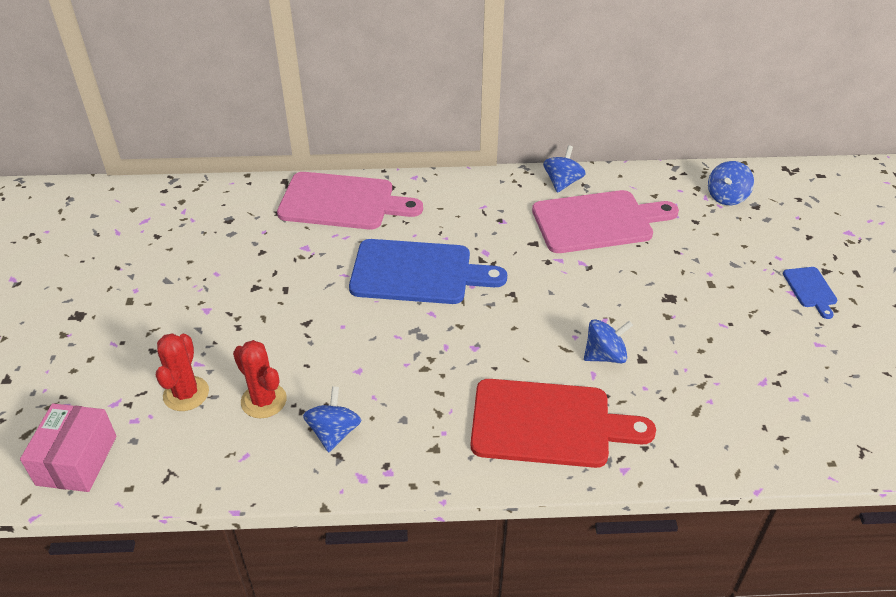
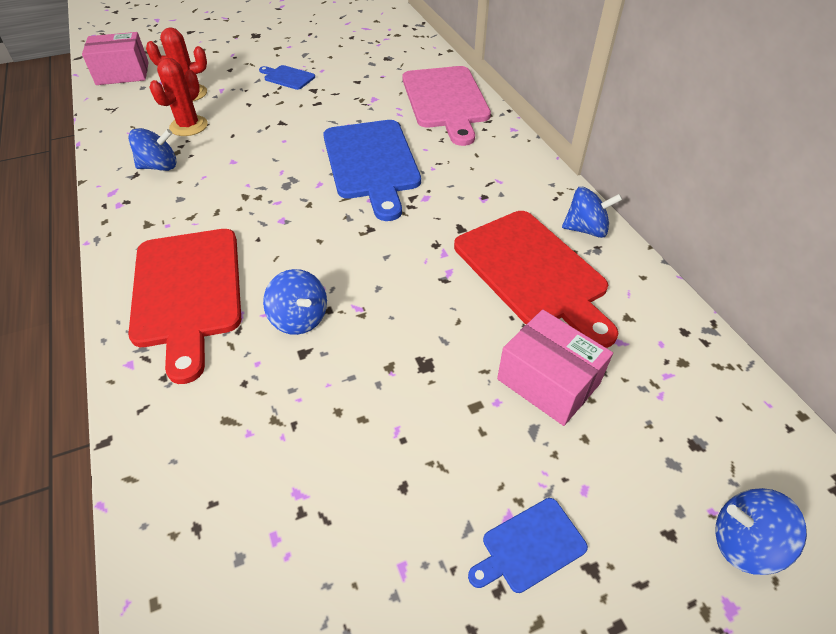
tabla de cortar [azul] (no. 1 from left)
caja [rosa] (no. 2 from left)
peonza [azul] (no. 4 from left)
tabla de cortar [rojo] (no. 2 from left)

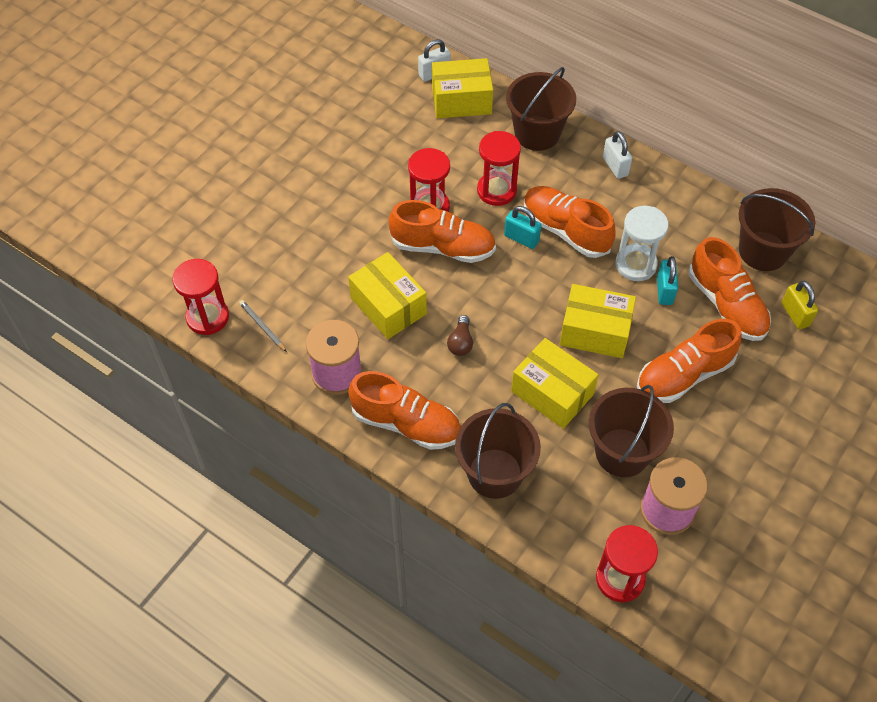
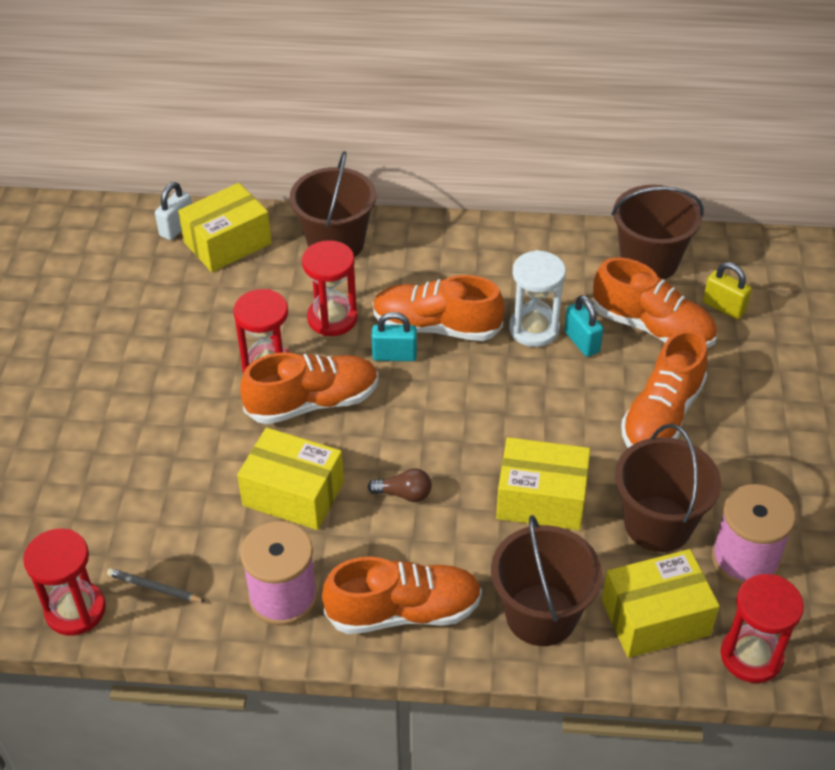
candado [blanco] (no. 2 from left in the first image)
caja [amarillo] (no. 4 from left)
bombilla [marrón]

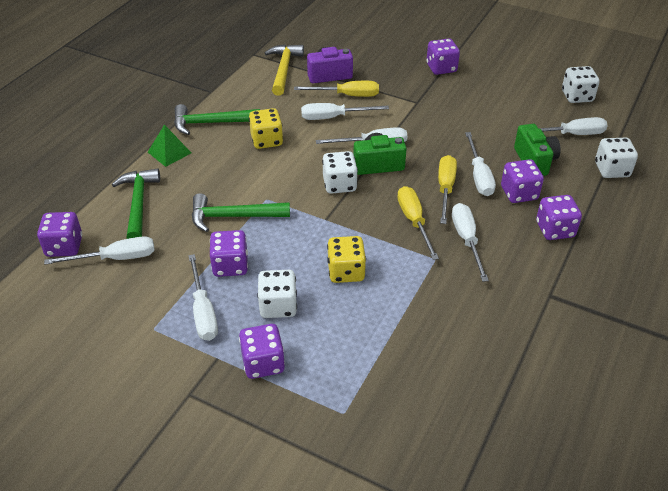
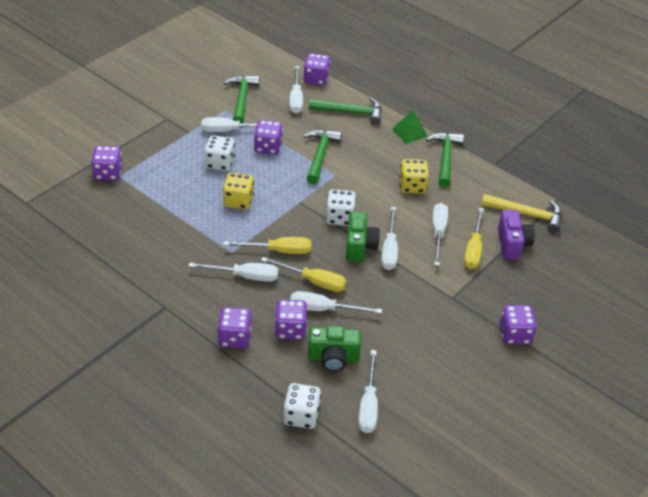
dado [blanco] (no. 3 from left in the first image)
martillo [verde] (no. 1 from left)
dado [morado] (no. 1 from left)

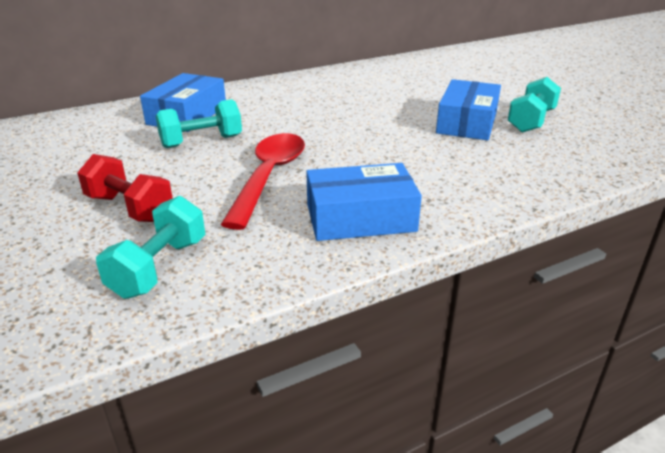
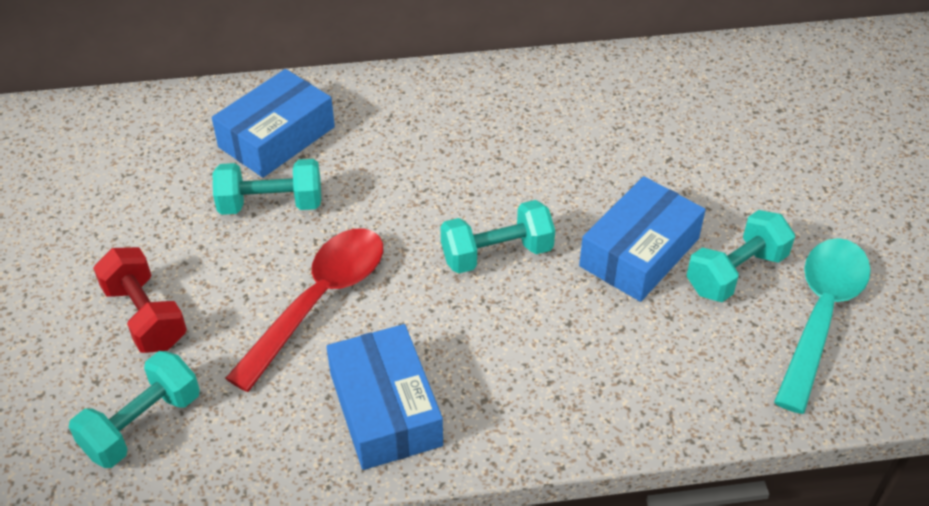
mancuerna [turquesa] (no. 3 from left)
cuchara [turquesa]
caja [azul] (no. 2 from left)

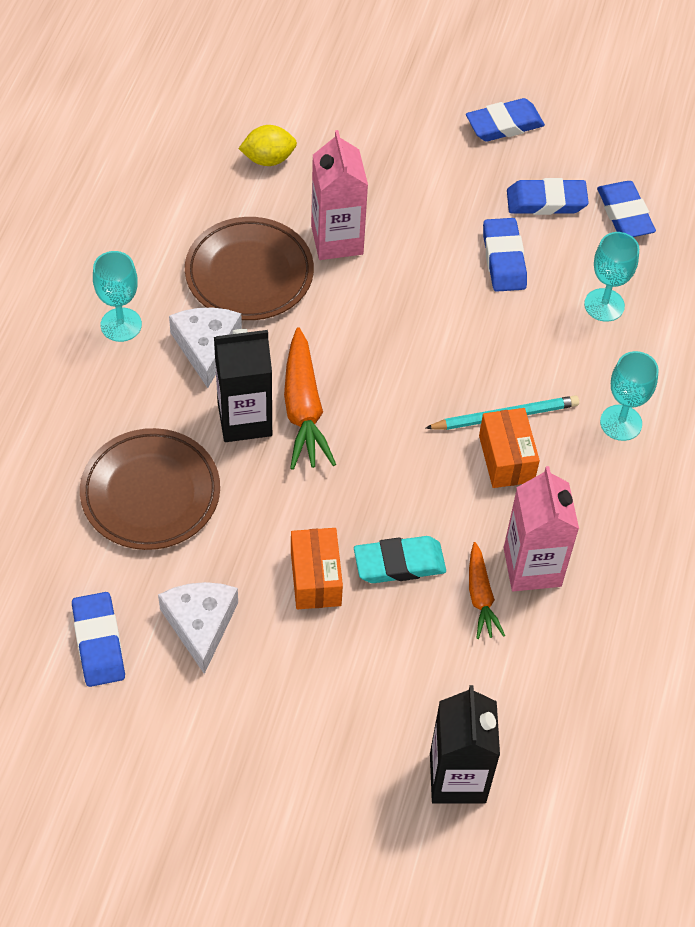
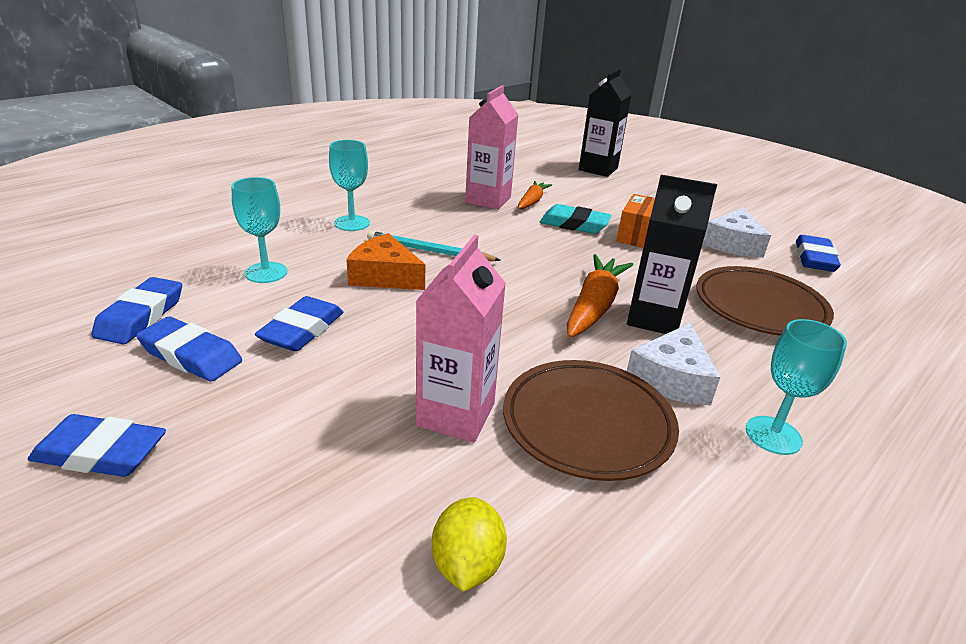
caja [naranja] (no. 2 from left in the first image)
queso [naranja]
limón [amarillo]

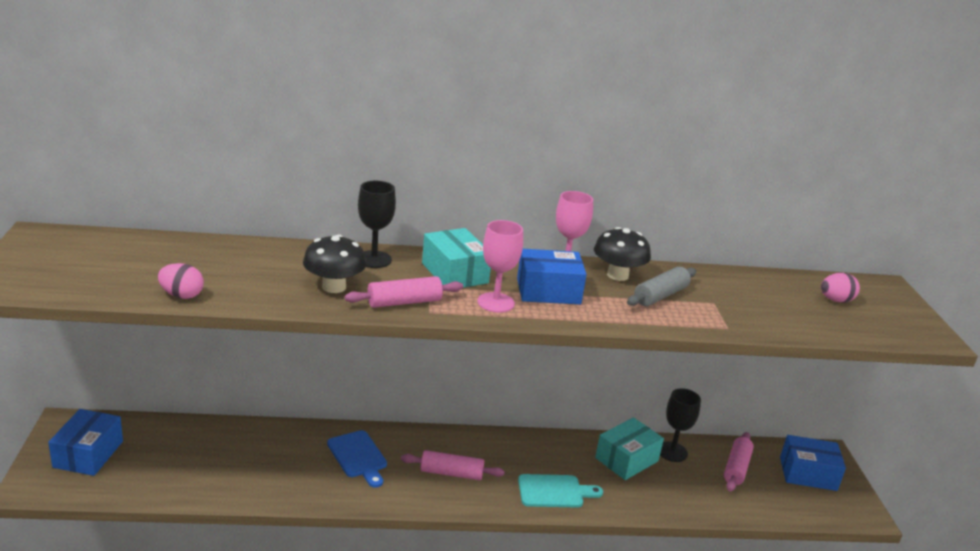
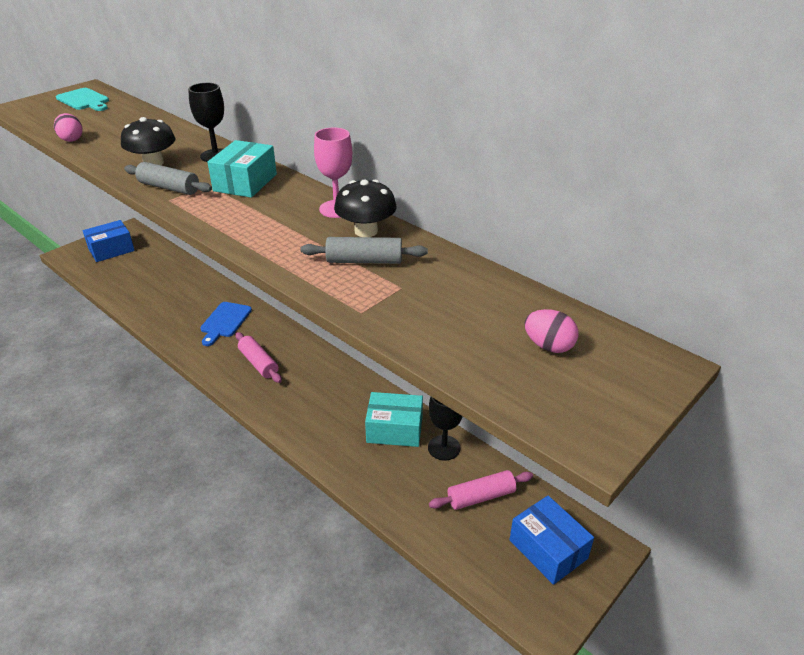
copa [rosa] (no. 1 from left in the first image)
caja [azul] (no. 2 from left in the first image)
tabla de cortar [turquesa]
rodillo [gris] (no. 1 from left)

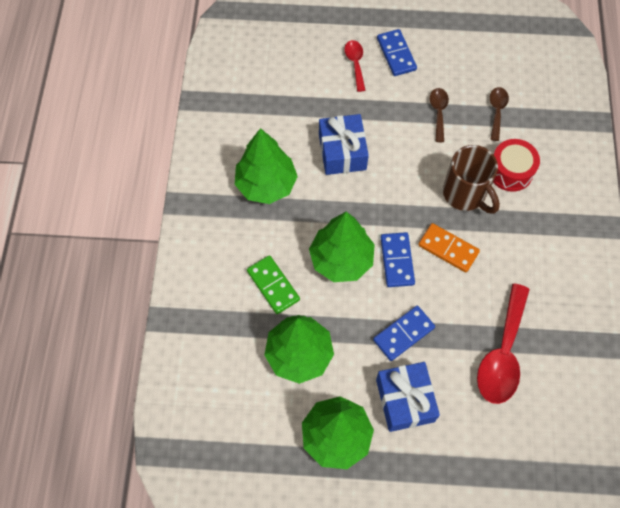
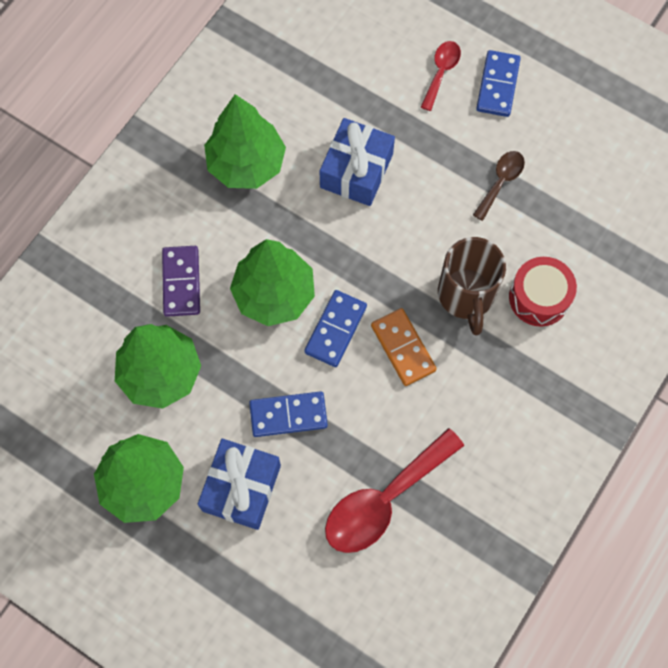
cuchara [marrón] (no. 2 from left in the first image)
ficha de dominó [morado]

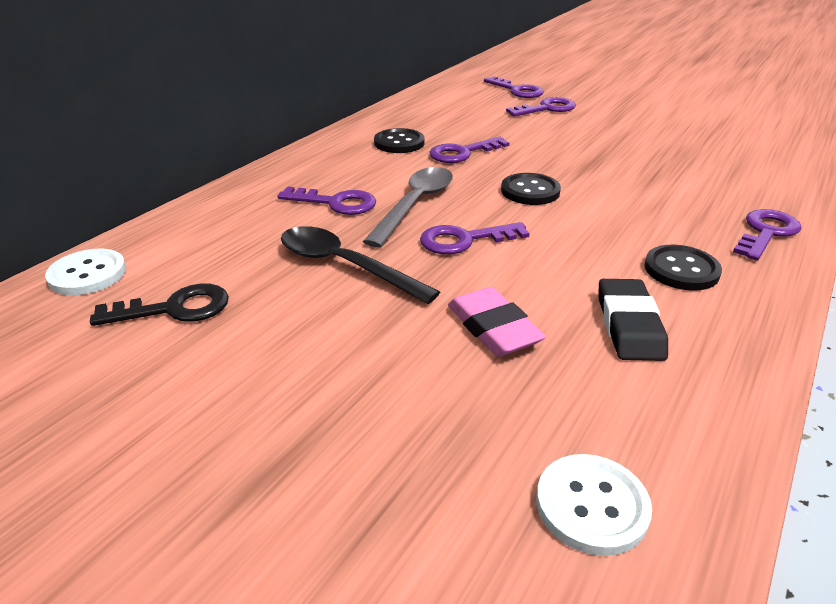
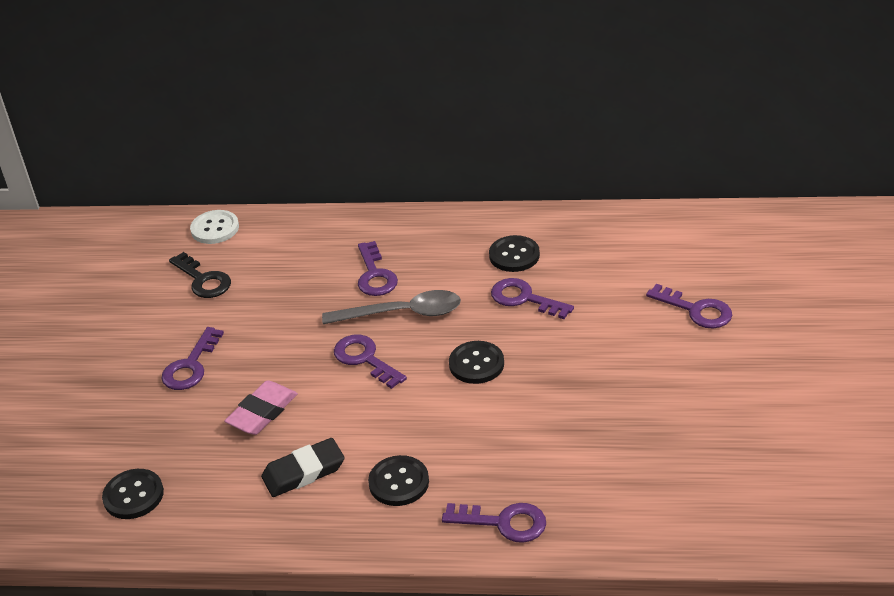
cuchara [negro]
llave [morado] (no. 1 from left)
botón [negro] (no. 1 from left)

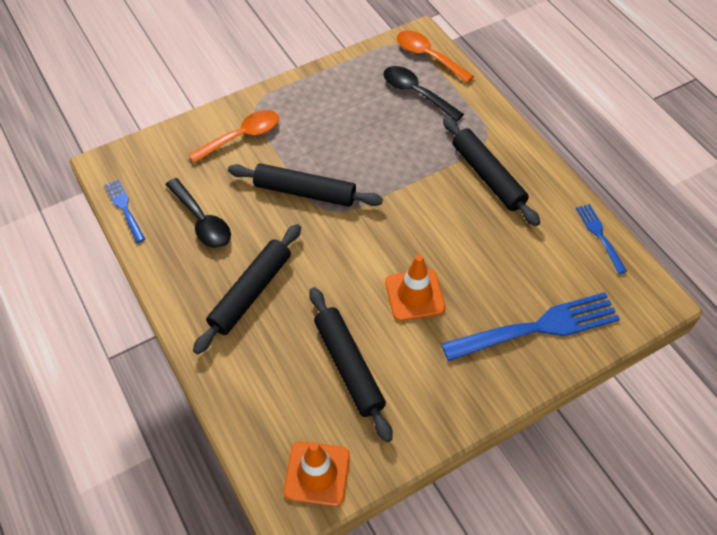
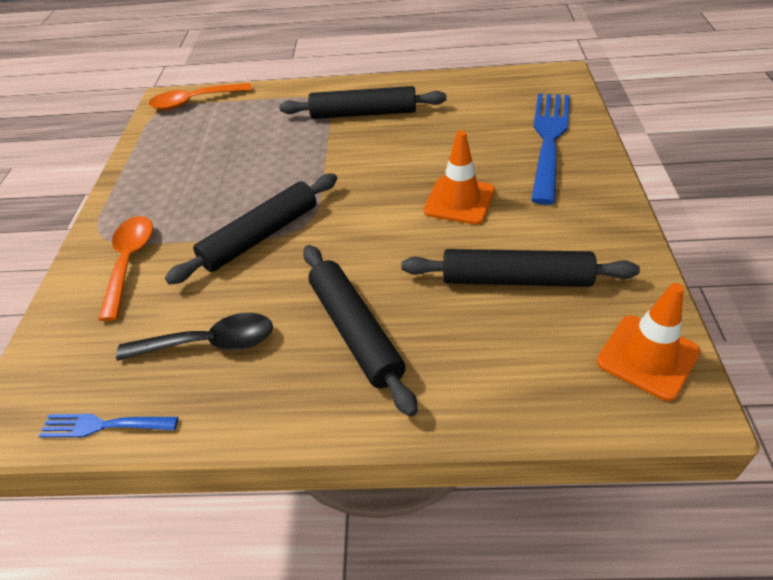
cuchara [negro] (no. 2 from left in the first image)
tenedor [azul] (no. 3 from left in the first image)

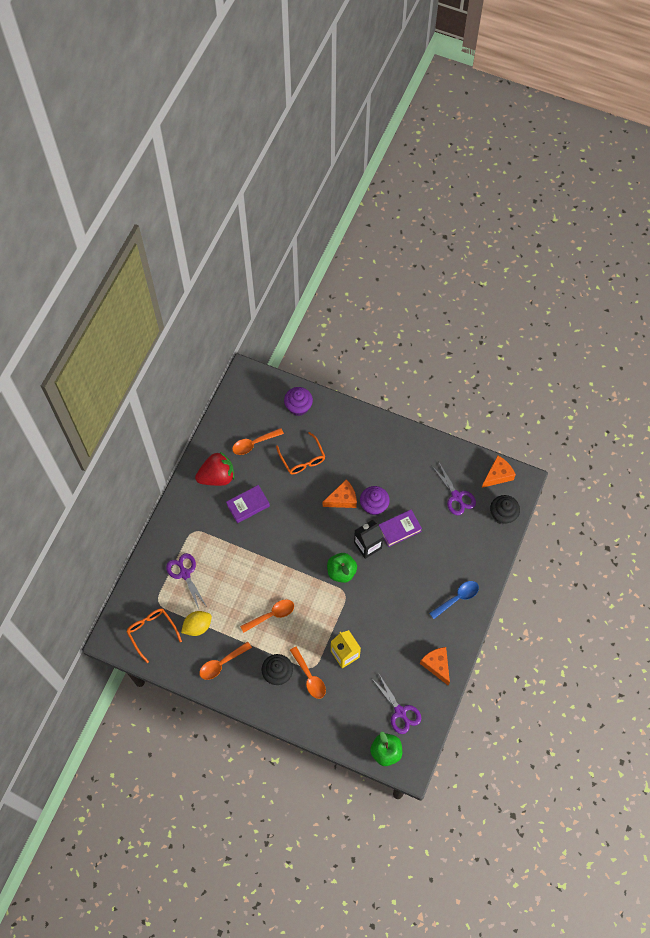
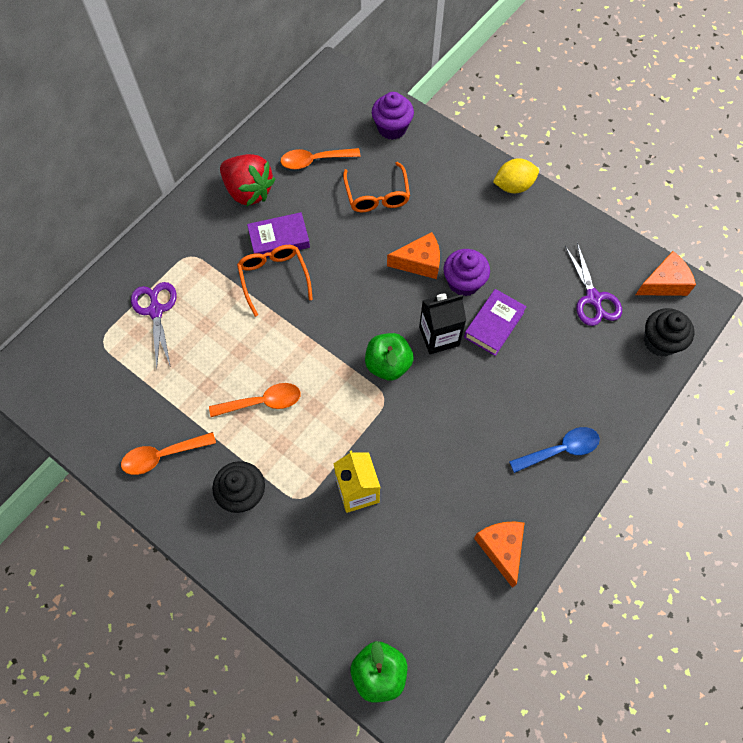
cuchara [naranja] (no. 4 from left in the first image)
tijeras [morado] (no. 2 from left in the first image)
gafas [naranja] (no. 1 from left)
limón [amarillo]
fresa [rojo]
libro [morado] (no. 2 from left)

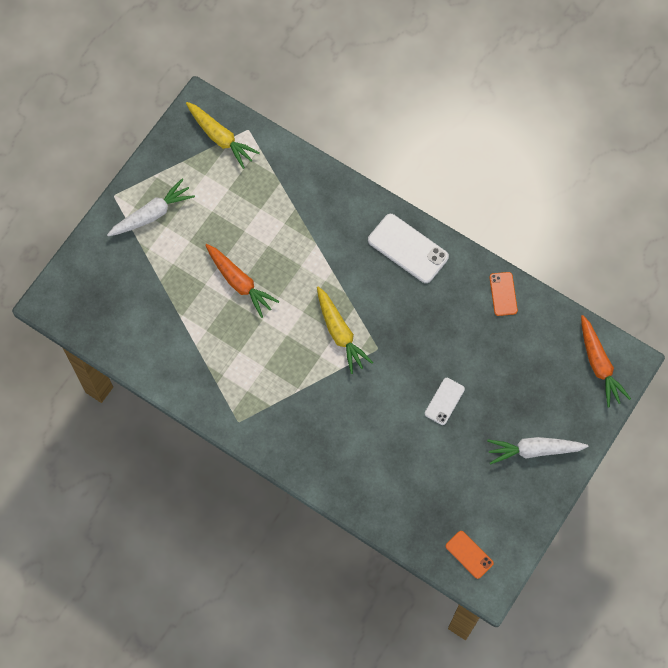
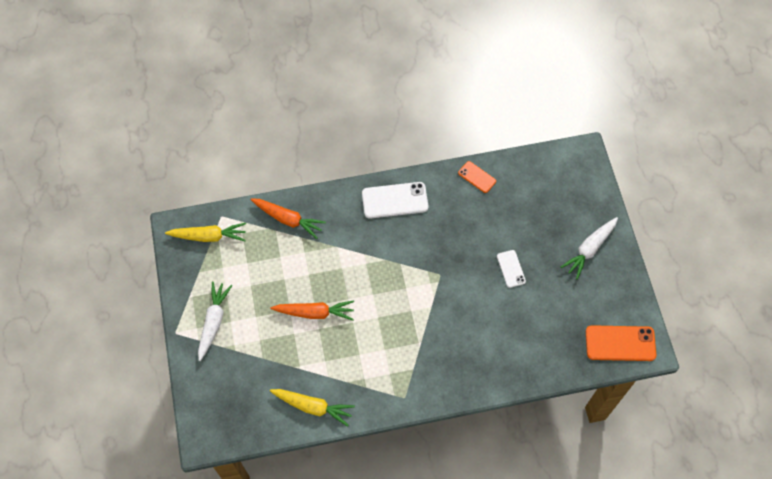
zanahoria [amarillo] (no. 2 from left)
zanahoria [naranja] (no. 1 from left)
móvil [naranja] (no. 2 from left)

